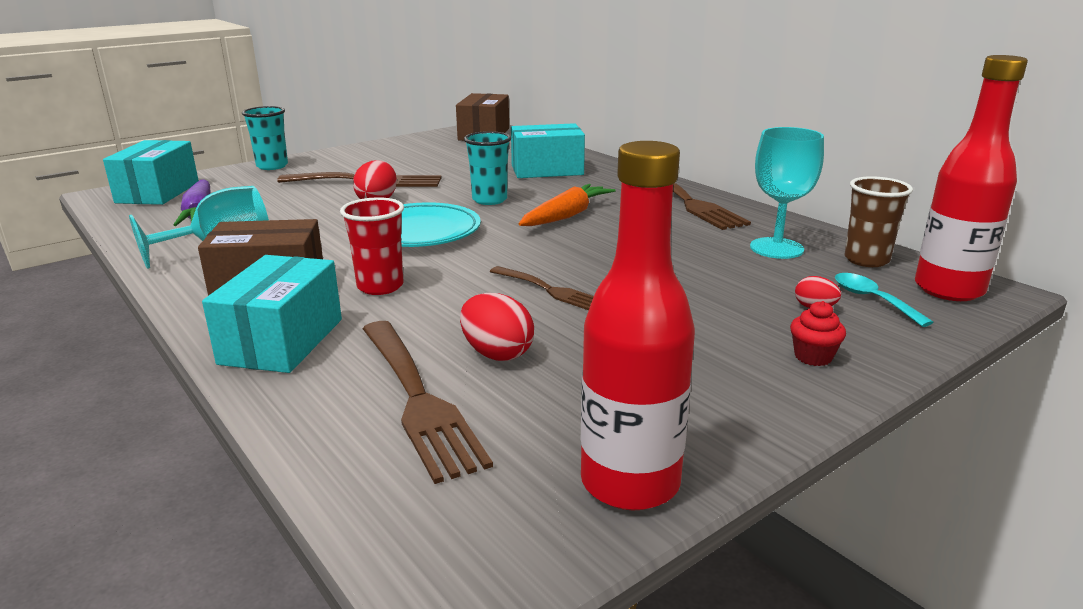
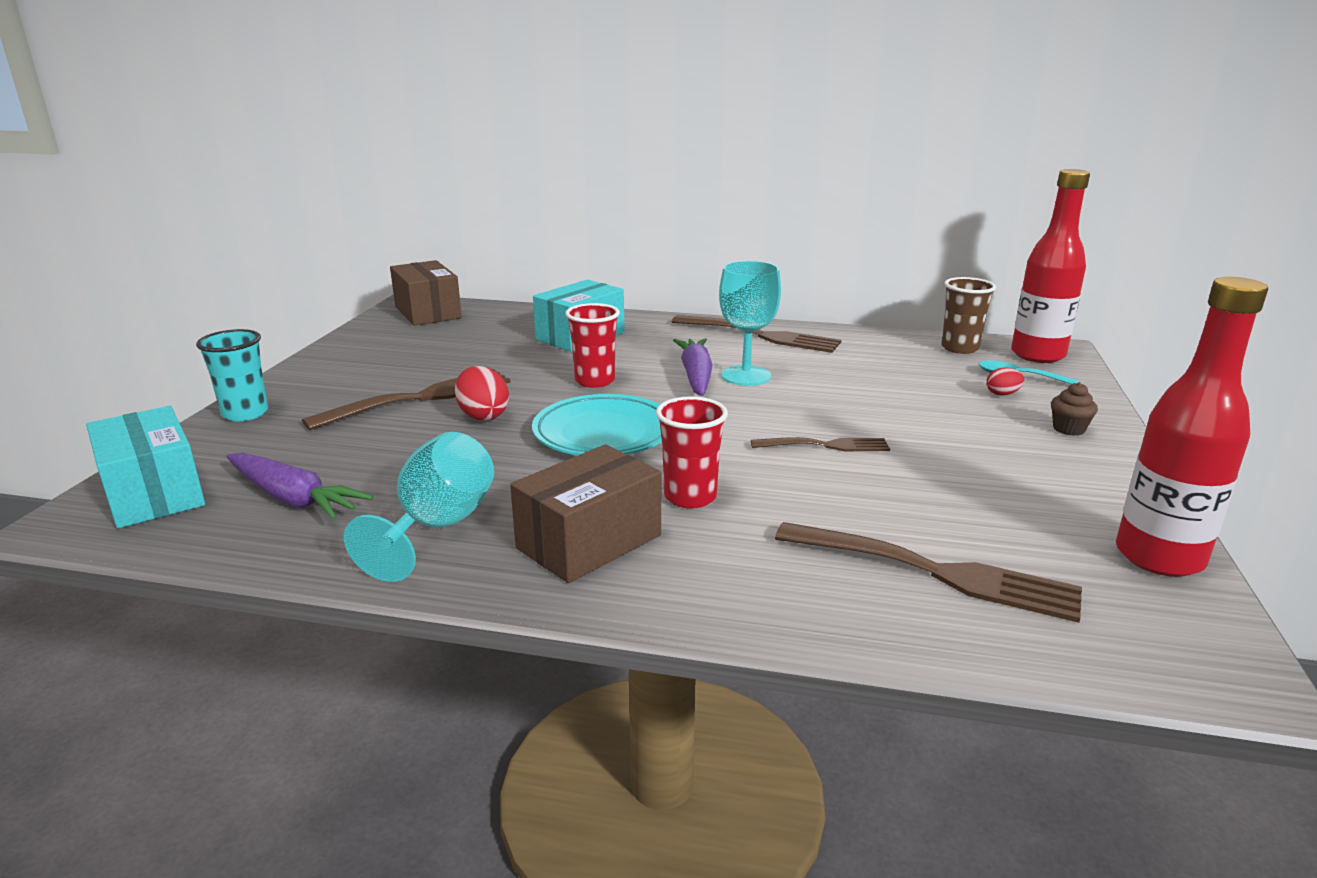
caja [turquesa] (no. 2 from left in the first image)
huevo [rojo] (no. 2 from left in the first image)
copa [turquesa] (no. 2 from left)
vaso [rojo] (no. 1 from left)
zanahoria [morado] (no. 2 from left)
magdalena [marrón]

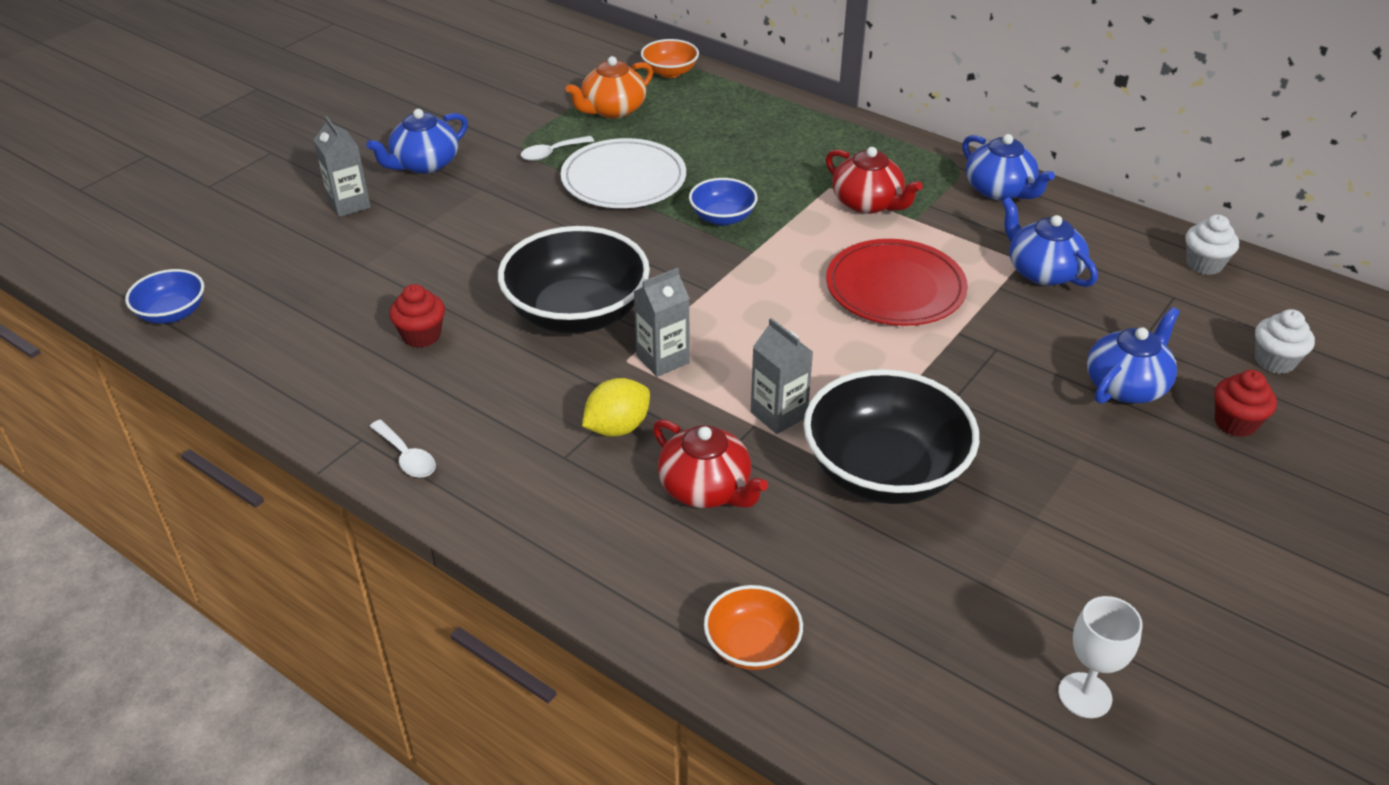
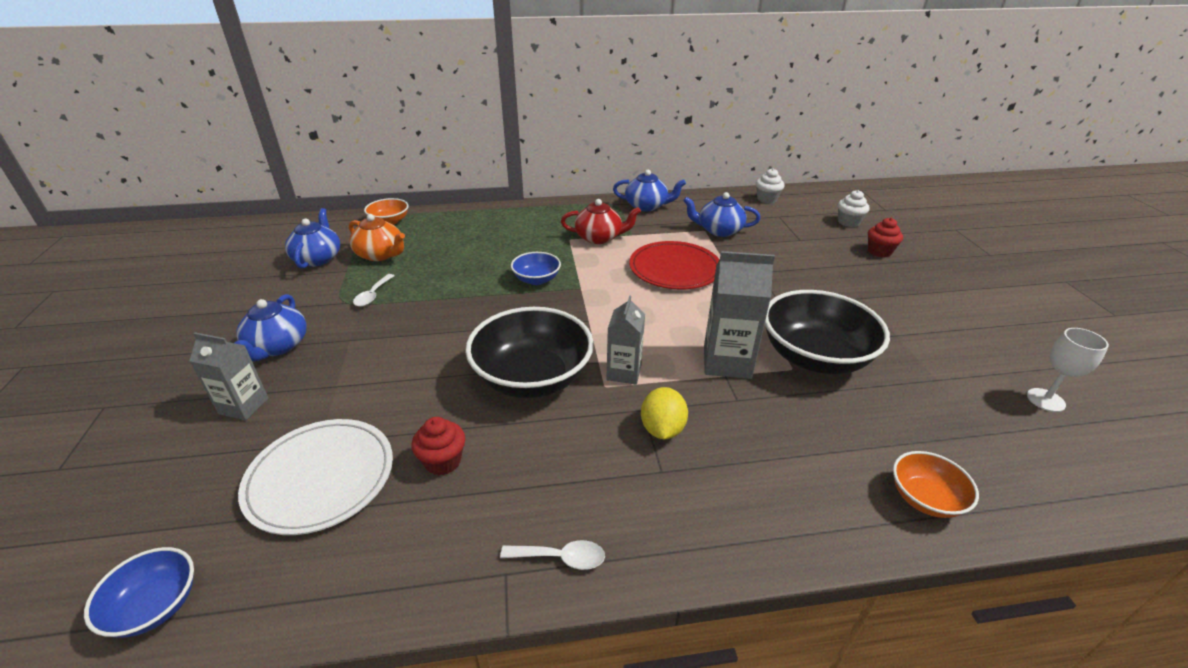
tetera [rojo] (no. 1 from left in the first image)
plato [blanco]
tetera [azul] (no. 2 from left)
tetera [naranja]
cartón de leche [gris] (no. 3 from left)

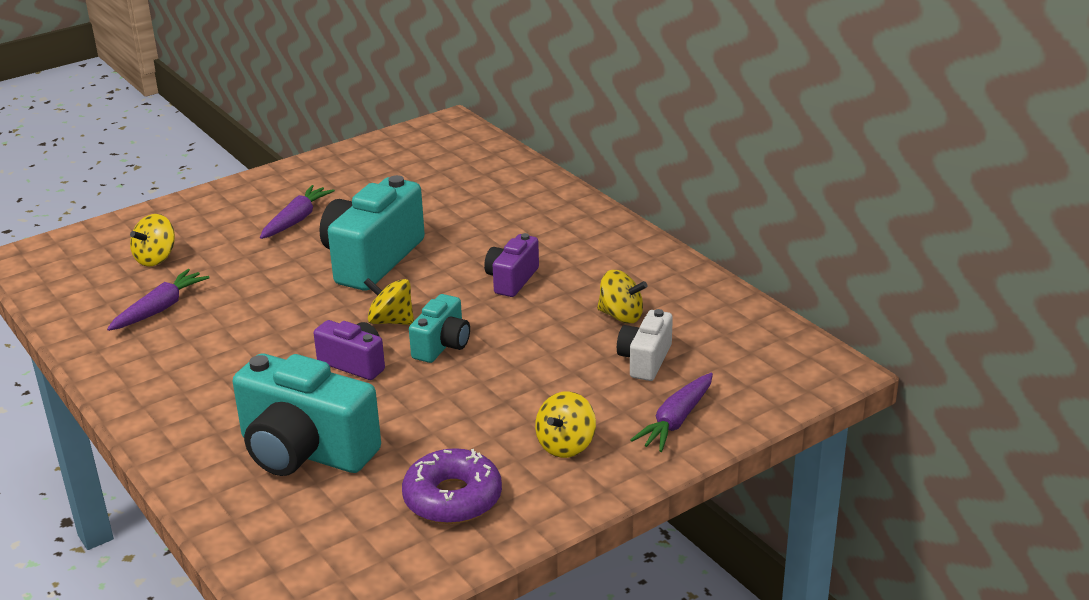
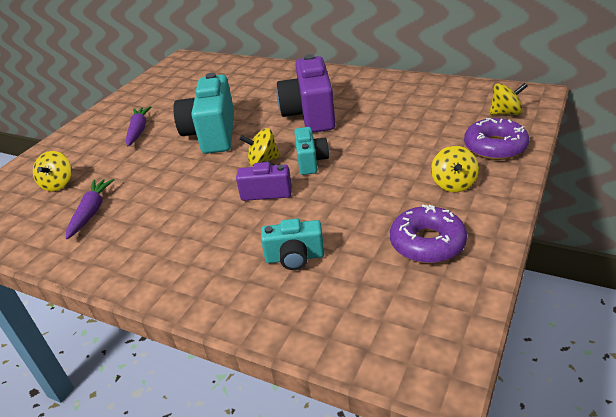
cámara [blanco]
peonza [amarillo] (no. 4 from left)
rosquilla [morado] (no. 2 from left)
cámara [turquesa] (no. 2 from left)
cámara [morado] (no. 2 from left)

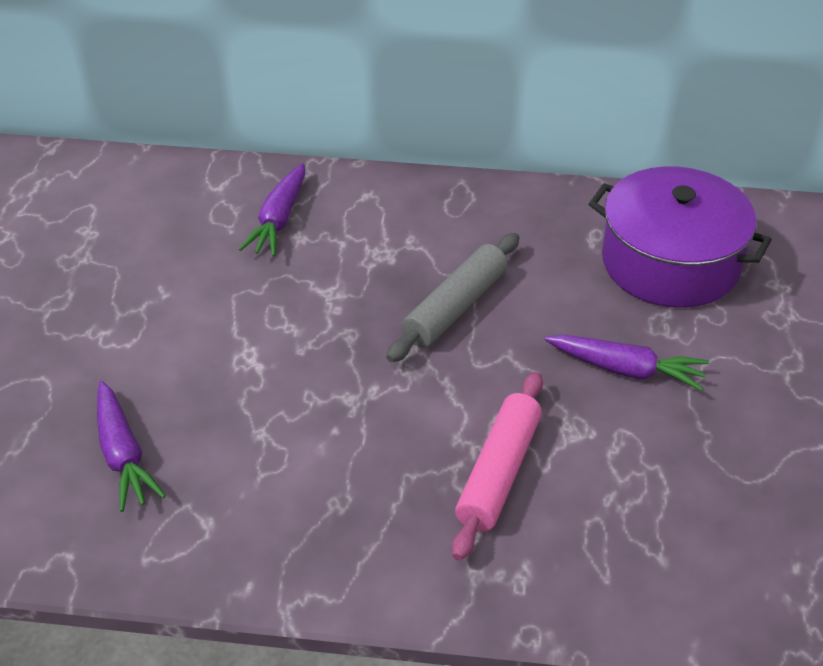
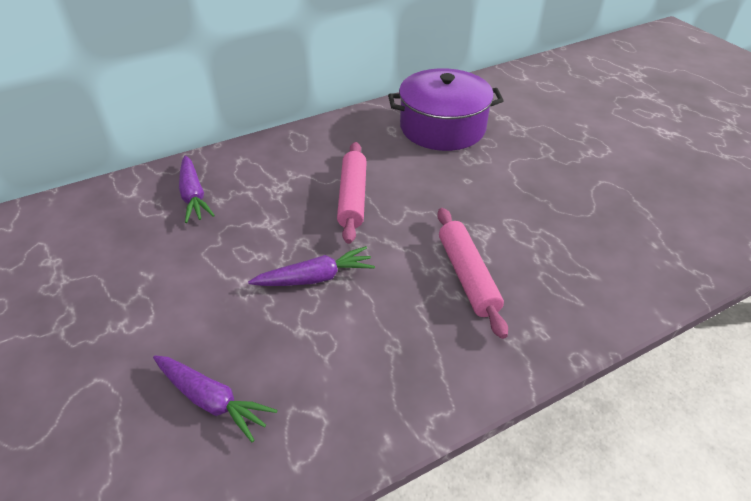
zanahoria [morado] (no. 3 from left)
rodillo [rosa] (no. 1 from left)

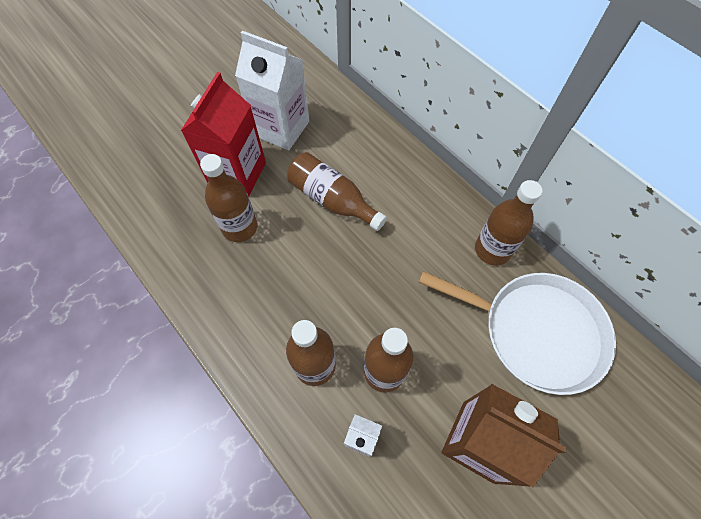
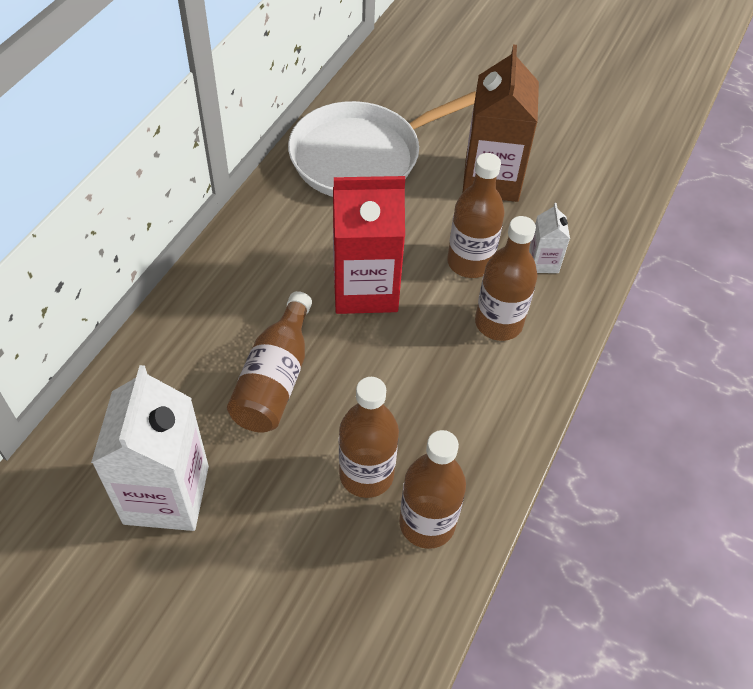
cartón de leche [rojo]
botella [marrón] (no. 3 from left)
sartén [blanco]

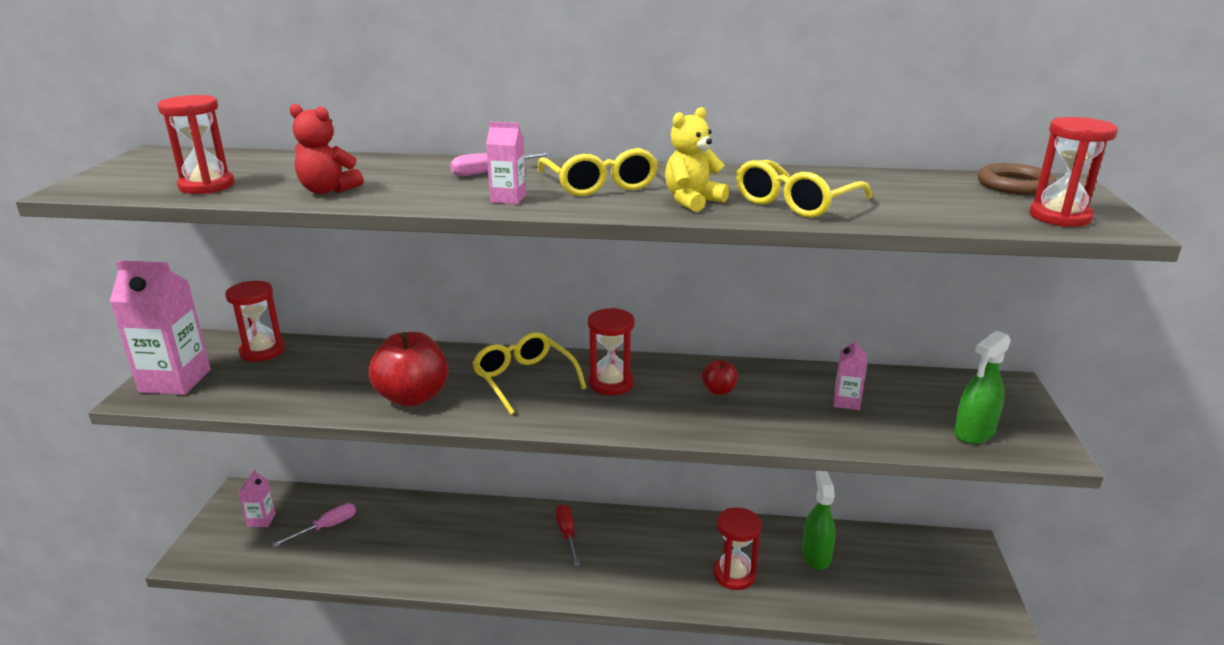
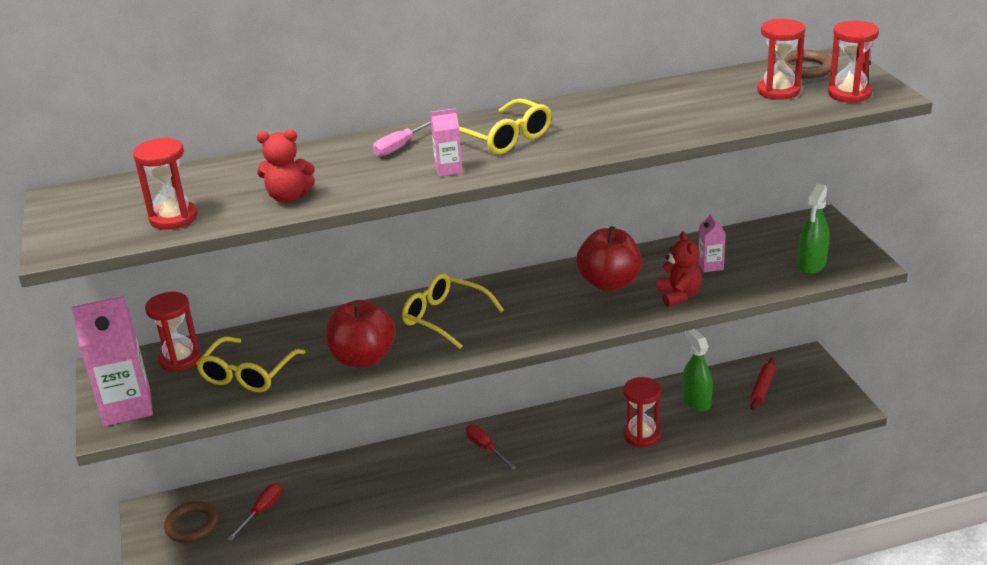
osito [amarillo]
osito [rojo] (no. 2 from left)
rodillo [rojo]
reloj de arena [rojo] (no. 4 from left)
gafas [amarillo] (no. 1 from left)
anillo [marrón] (no. 1 from left)
destornillador [rojo] (no. 1 from left)
manzana [rojo] (no. 2 from left)

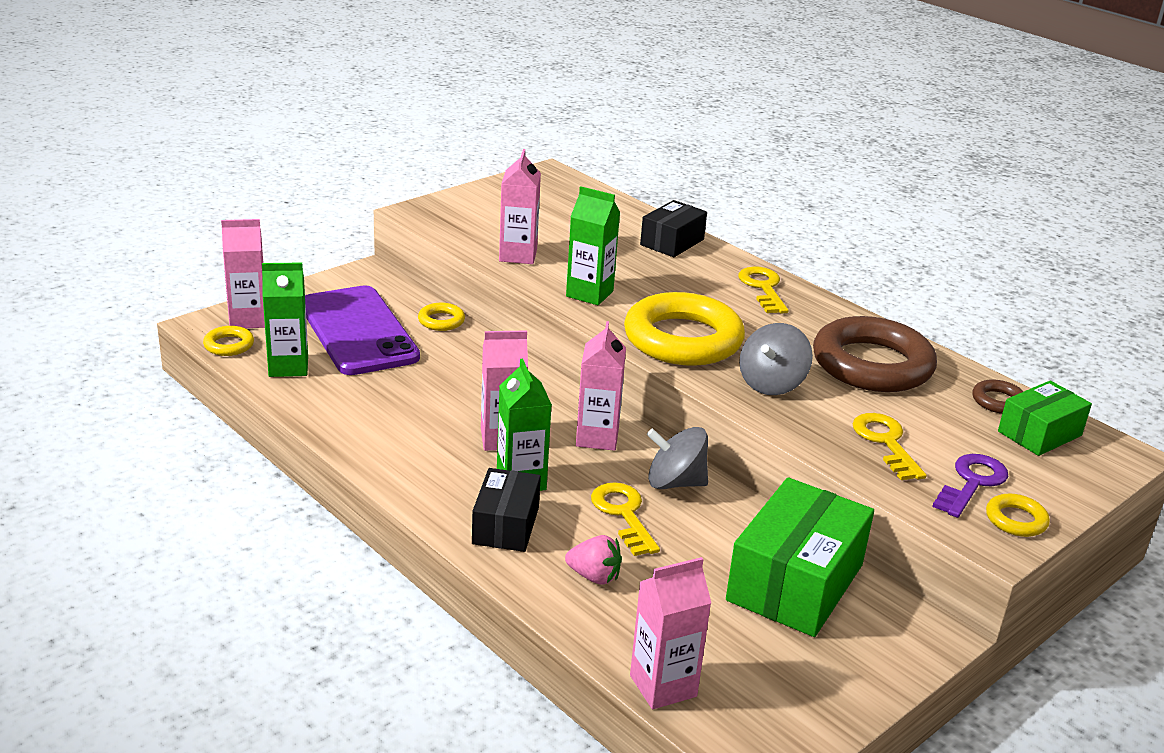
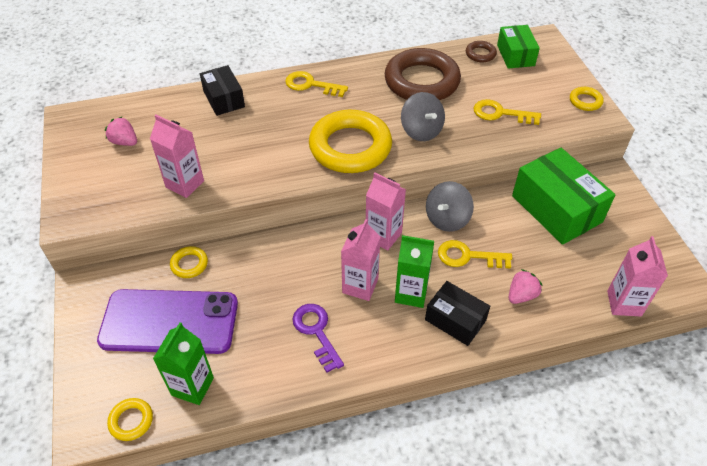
cartón de leche [rosa] (no. 1 from left in the first image)
cartón de leche [verde] (no. 3 from left in the first image)
fresa [rosa] (no. 1 from left)
llave [morado]

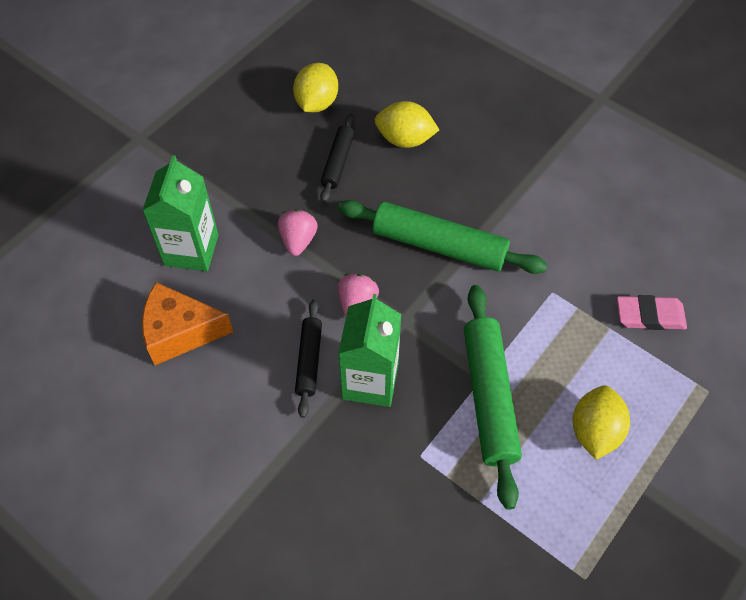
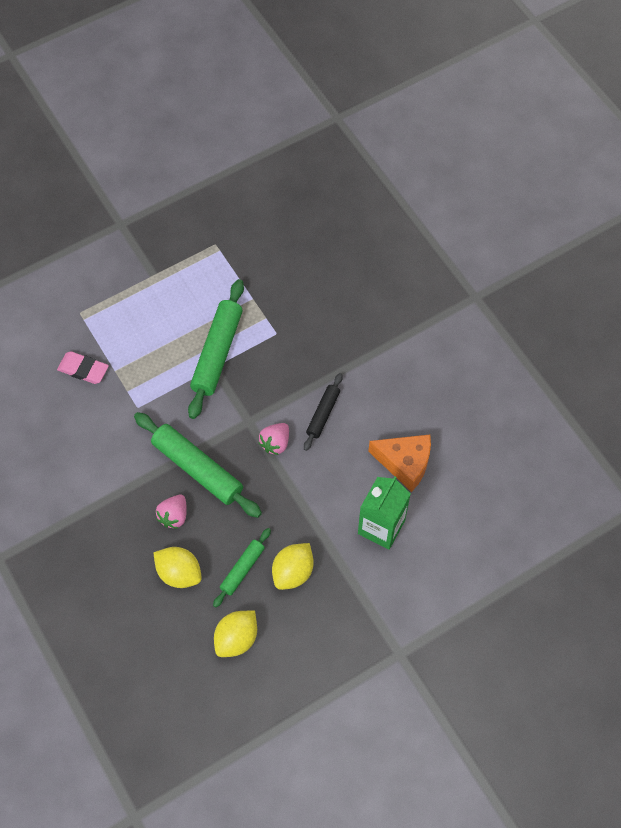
cartón de leche [verde] (no. 2 from left in the first image)
fresa [rosa] (no. 1 from left)
limón [amarillo] (no. 3 from left)
rodillo [verde] (no. 3 from left)

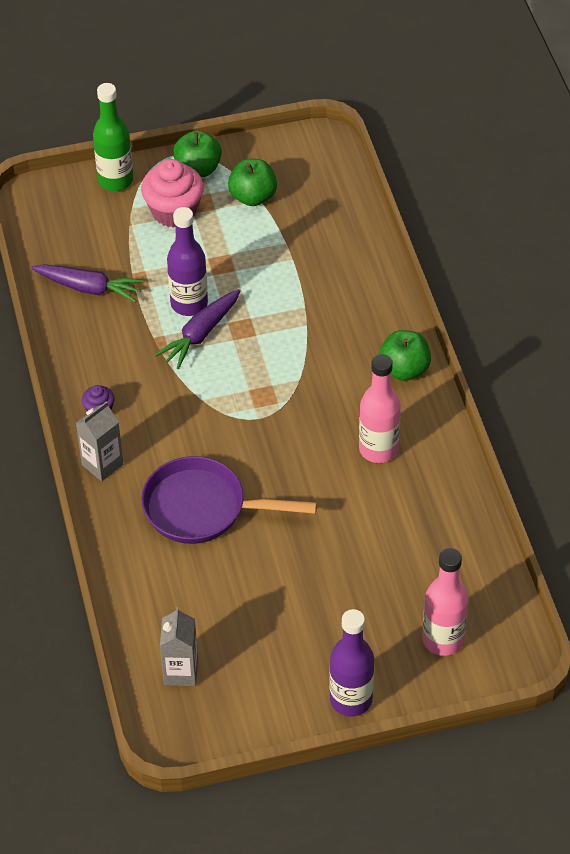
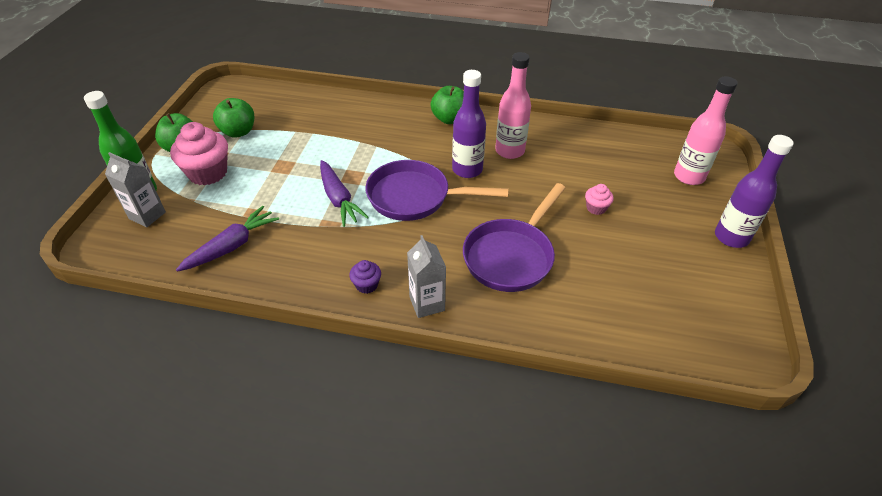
sartén [morado] (no. 1 from left)
magdalena [rosa] (no. 2 from left)
cartón de leche [gris] (no. 1 from left)
botella [morado] (no. 1 from left)

